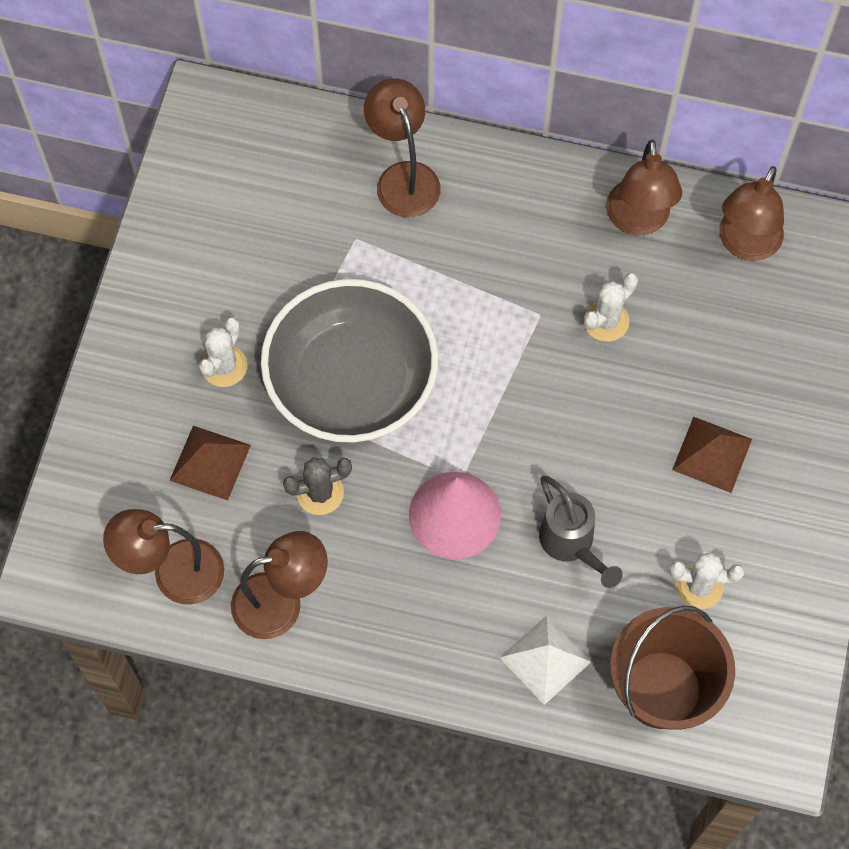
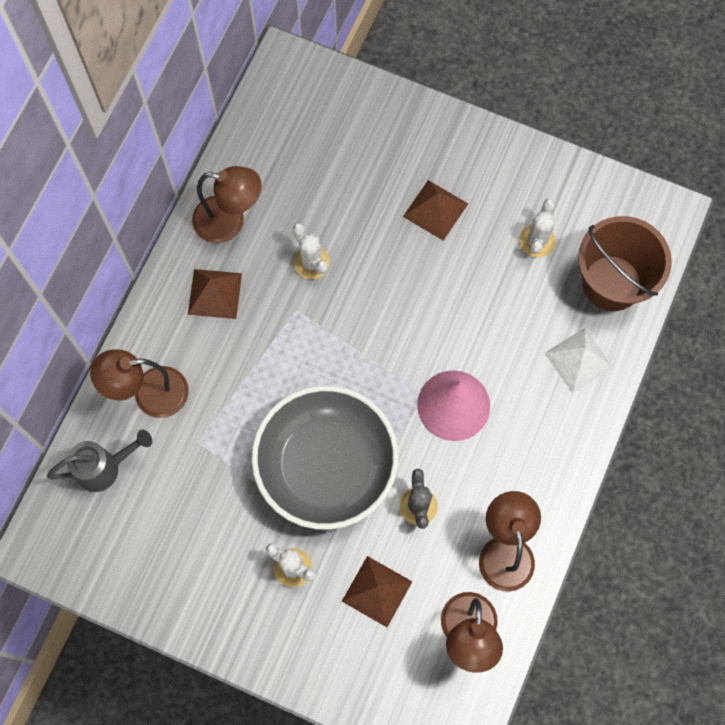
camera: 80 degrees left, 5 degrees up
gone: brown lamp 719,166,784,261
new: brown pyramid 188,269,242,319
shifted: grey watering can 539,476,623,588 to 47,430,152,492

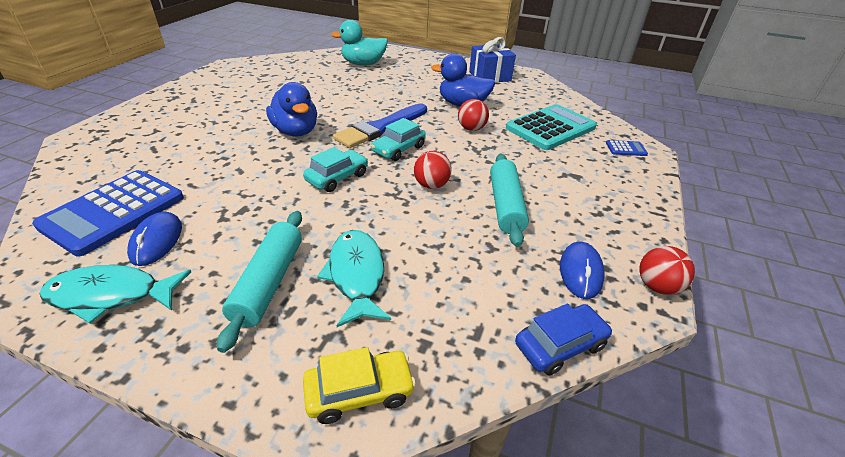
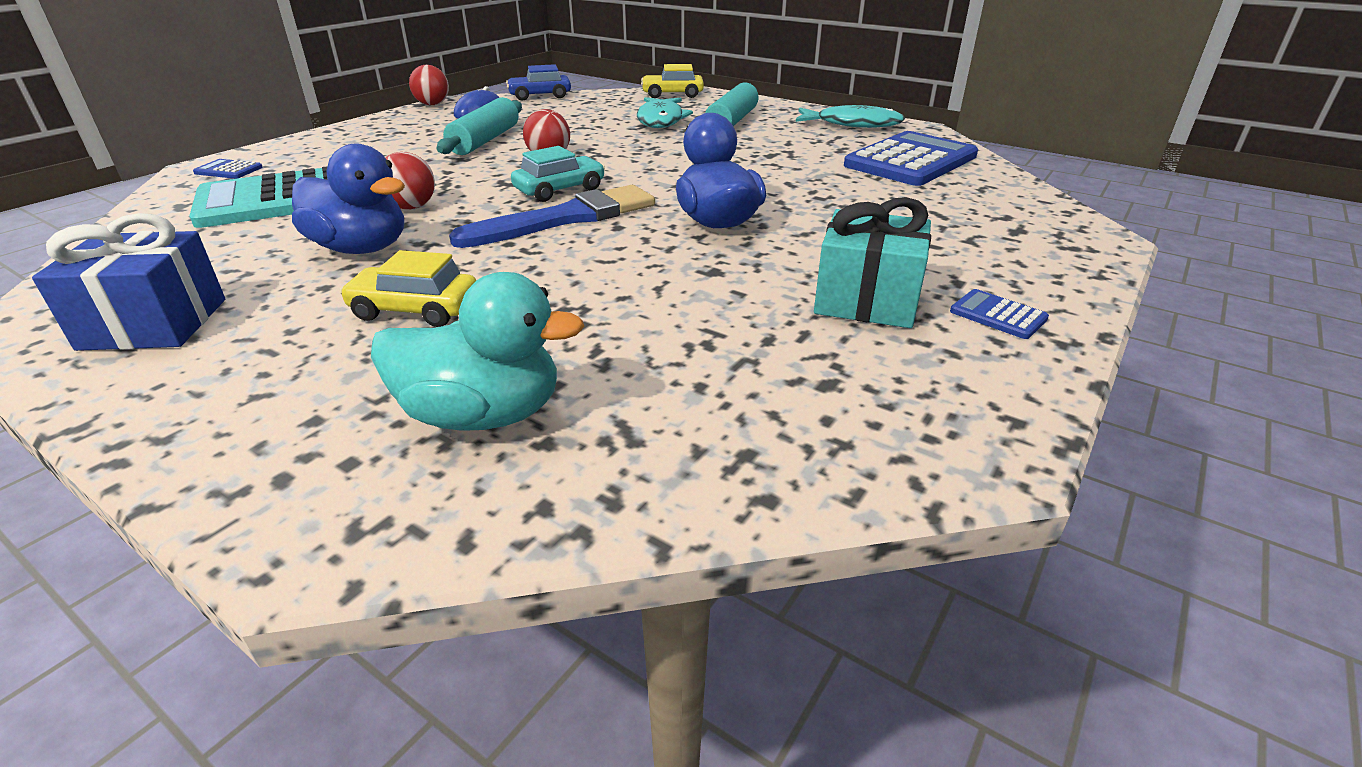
camera: 165 degrees left, 5 degrees down
gone: blue mouse 127,212,182,266; turquoise car 303,147,368,192
new: yellow car 340,250,476,327; turquoise gift 814,197,931,328; blue calculator 950,289,1049,339

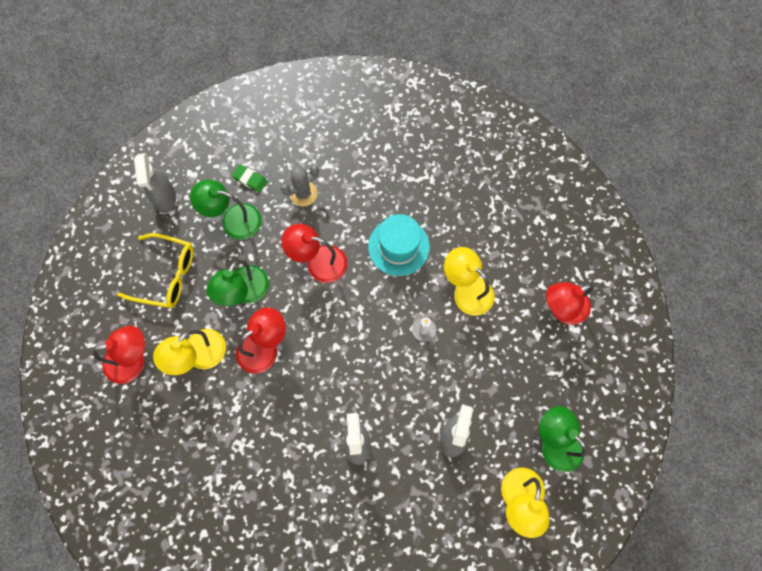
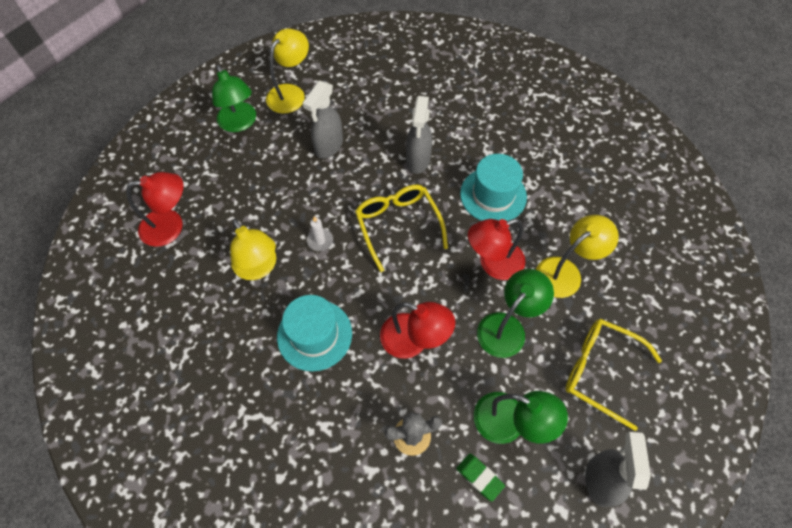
camera: 165 degrees left, 10 degrees down
gone: red lamp 93,326,145,384
new: yellow glasses 355,185,448,272; turquoise hat 460,154,527,221

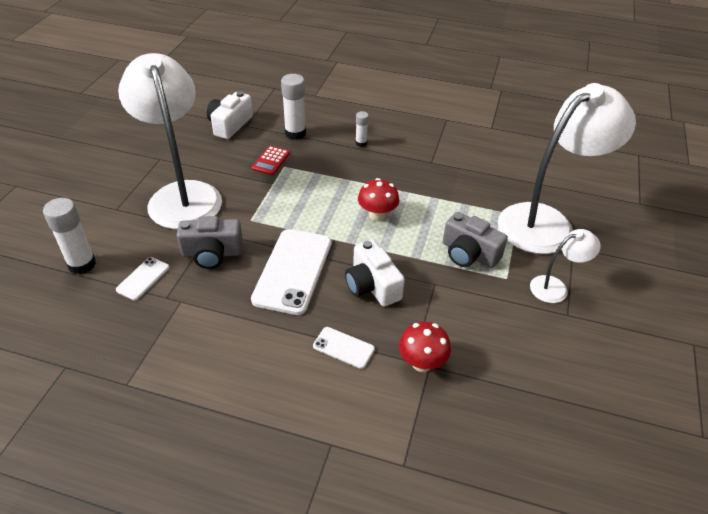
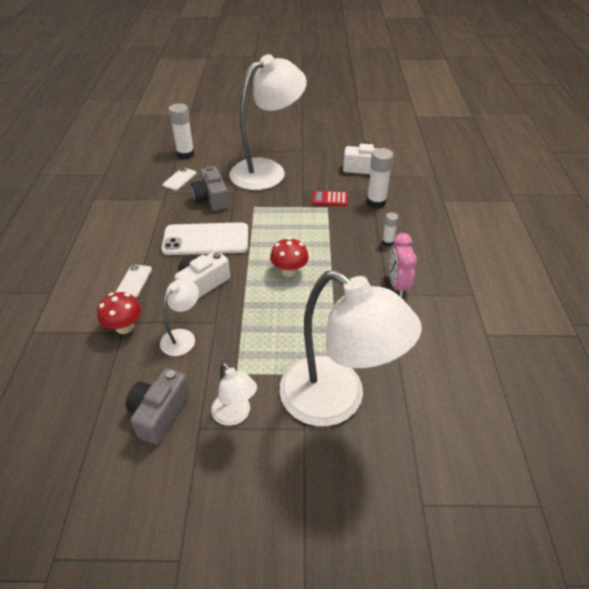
camera: 75 degrees right, 0 degrees up
new: white lamp 160,279,199,356; pink clock 390,233,417,297
shifted: grey camera 443,212,508,268 to 126,368,190,445
rotated: white phone 116,257,169,300 = 162,167,196,190 75 degrees counterclockwise

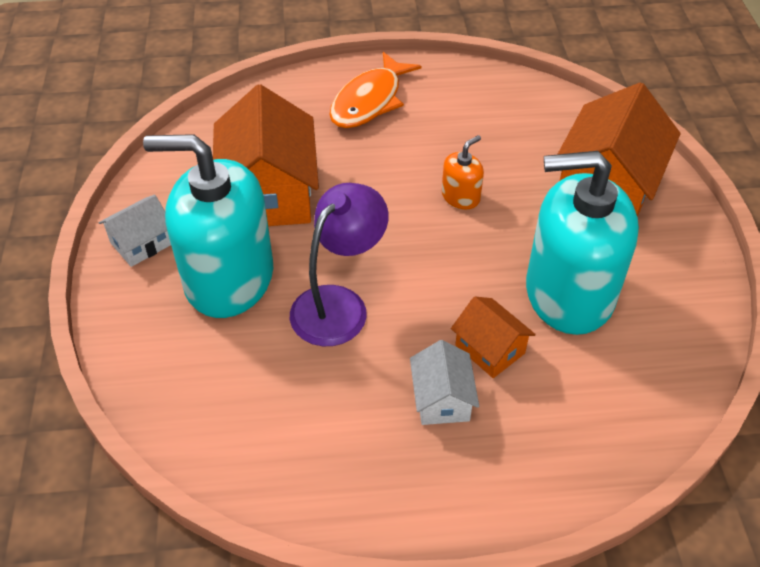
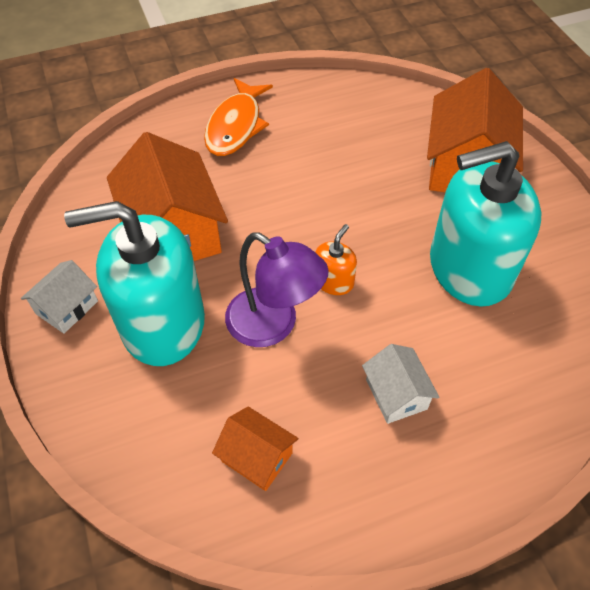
camera: 15 degrees left, 5 degrees up
shifted: orange soap dispenser 442,135,484,209 to 315,224,357,295; orange house 451,296,536,378 to 212,406,298,491
rotated: purple lamp 290,183,388,346 = 225,232,329,347 105 degrees clockwise

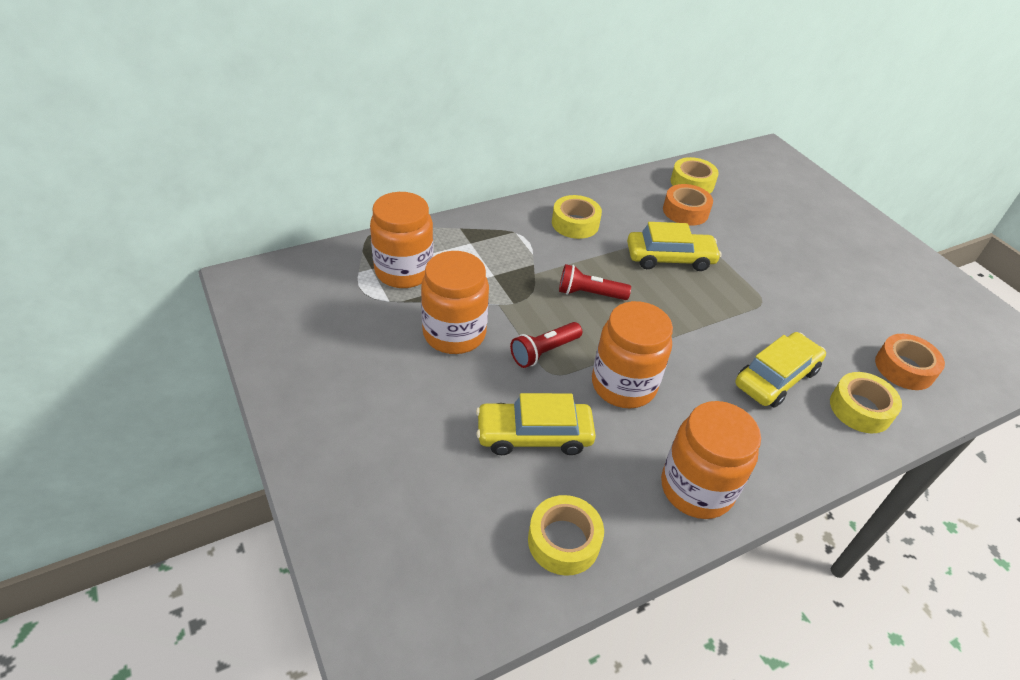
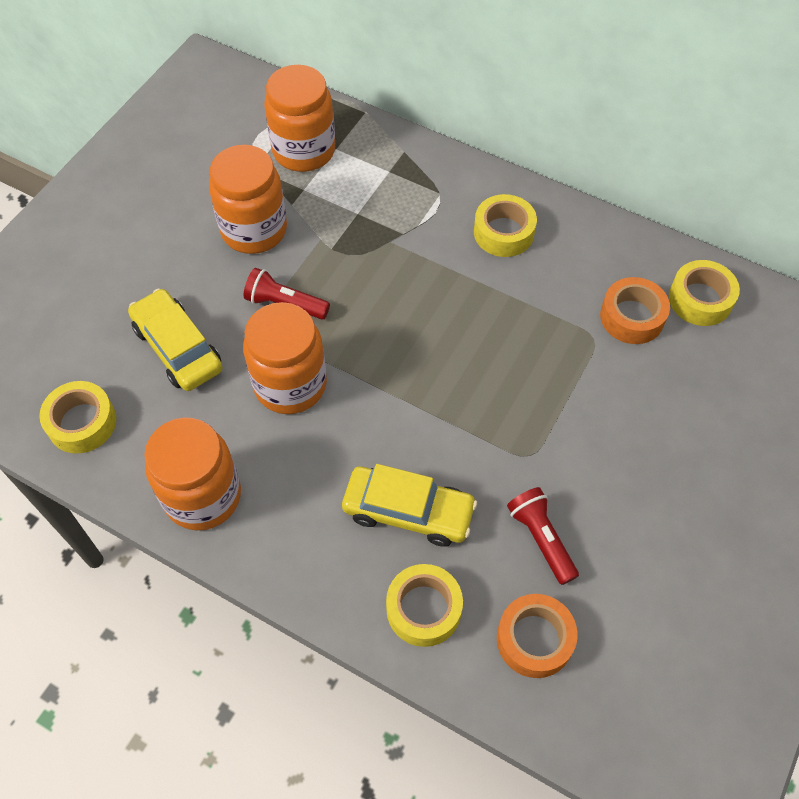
camera: 60 degrees right, 15 degrees up
gone: yellow car 627,222,722,271
shifted: red flashlight 559,264,631,300 to 507,487,579,585

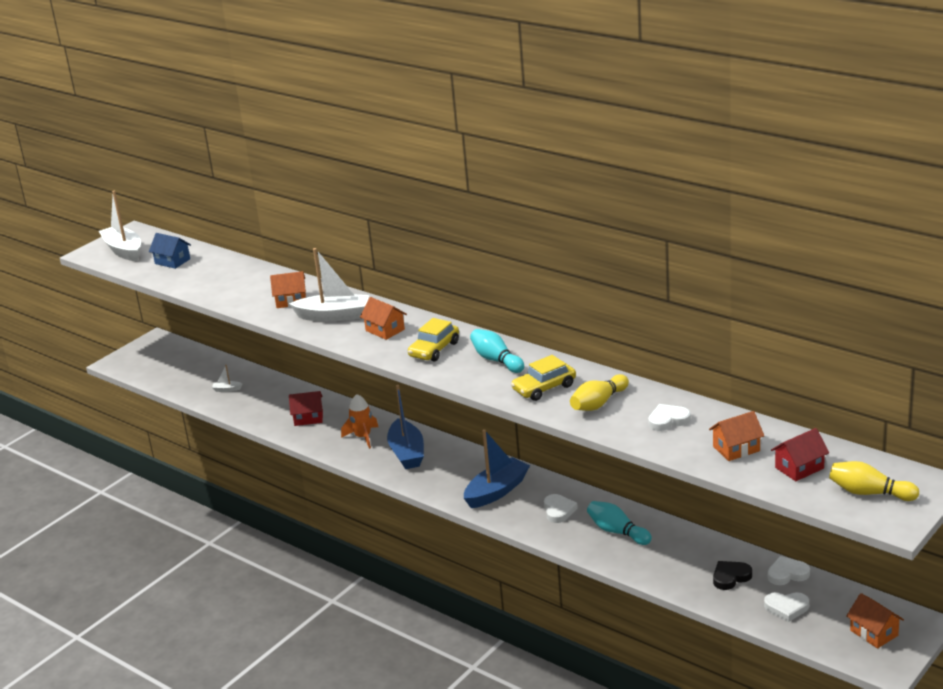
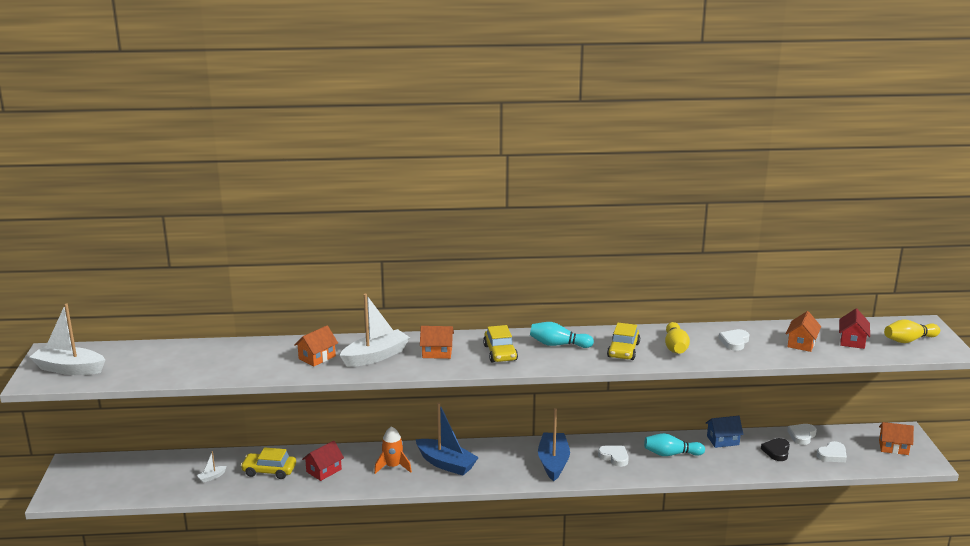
camera: 45 degrees left, 5 degrees down
new: yellow car 240,447,296,479
shifted: blue house 149,233,191,269 to 706,416,744,448

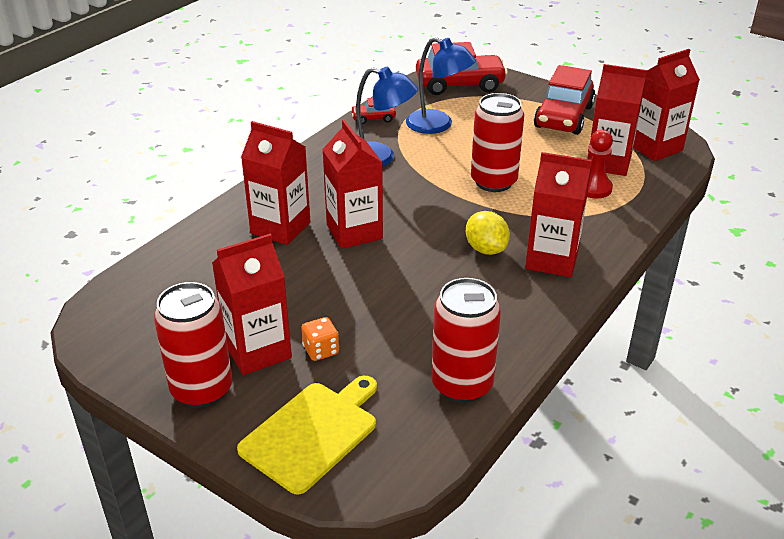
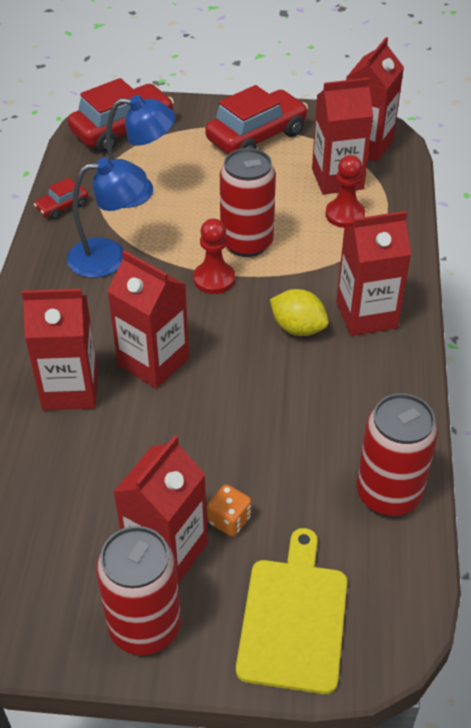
camera: 30 degrees left, 10 degrees up
new: red pawn 193,219,235,294
rotated: red car 534,65,596,135 = 205,85,308,154 120 degrees counterclockwise

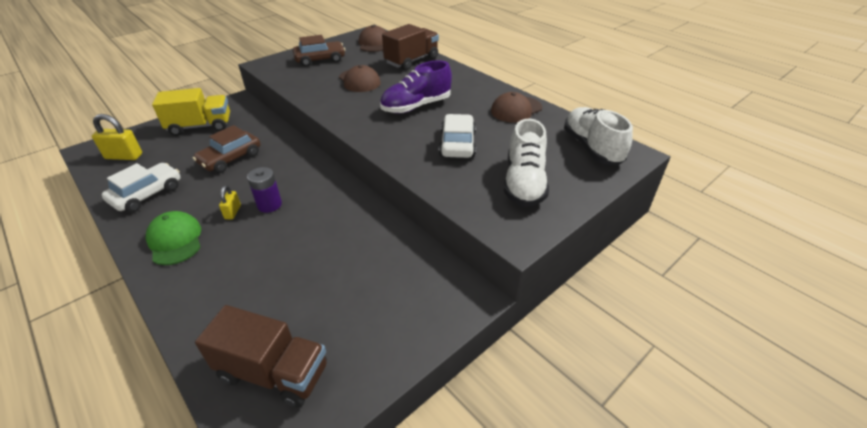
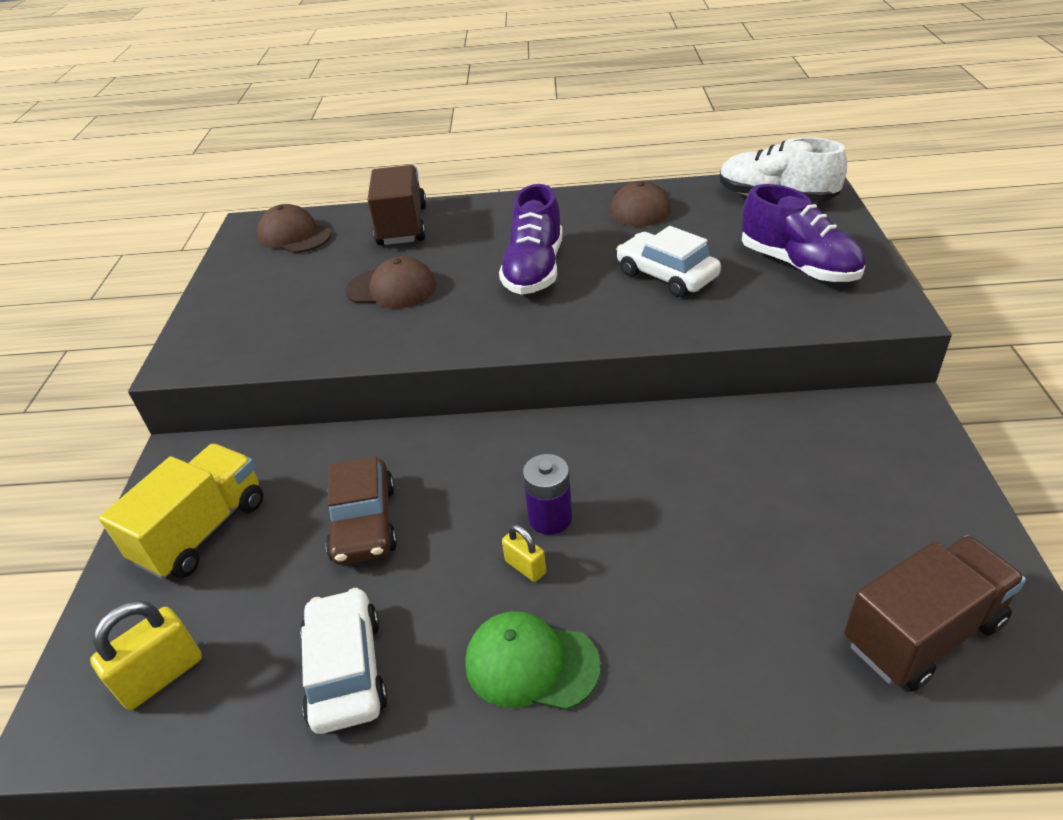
camera: 45 degrees left, 0 degrees up
gone: brown car 292,35,345,67
repainted: white shoe 504,118,549,207 to purple shoe 742,184,865,282

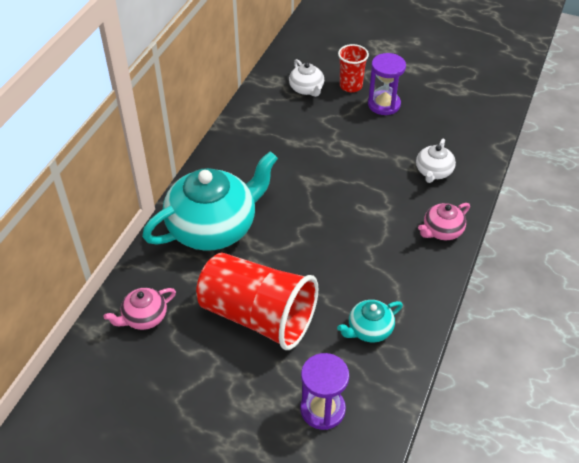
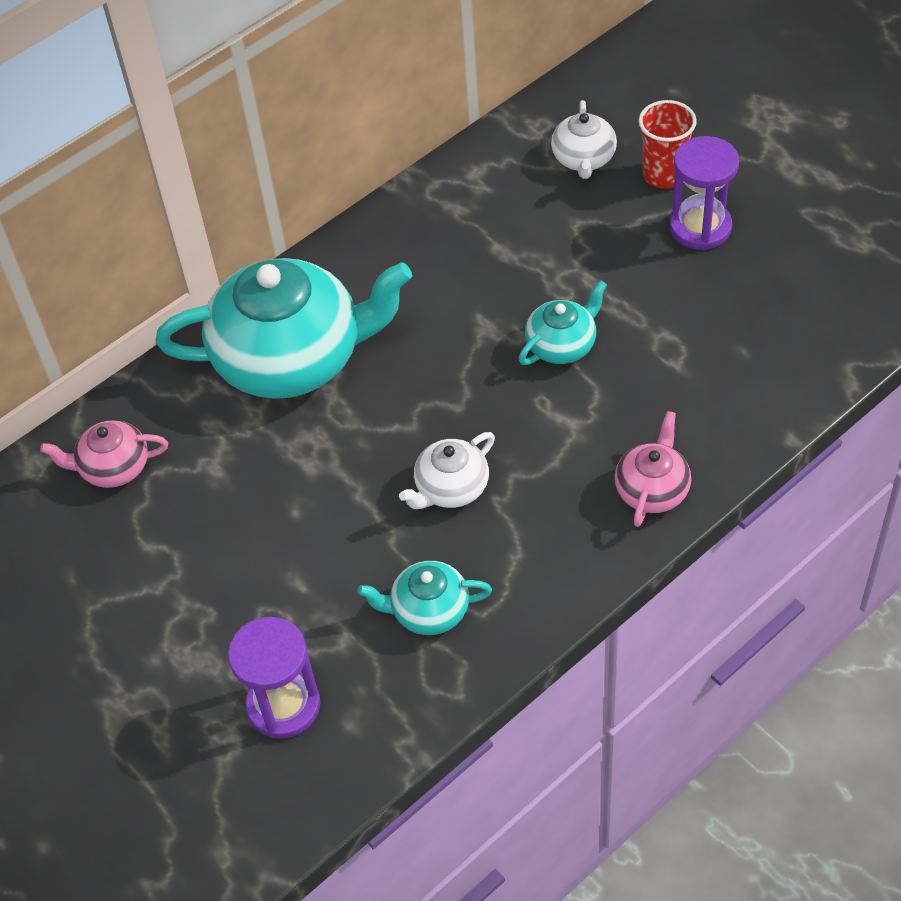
camera: 30 degrees right, 5 degrees up
gone: red cup 196,252,318,350
new: turquoise teapot 519,280,607,365
shifted: white teapot 416,139,456,183 to 399,432,495,509
rotated: pink teapot 418,203,470,240 = 615,411,691,527 120 degrees clockwise

